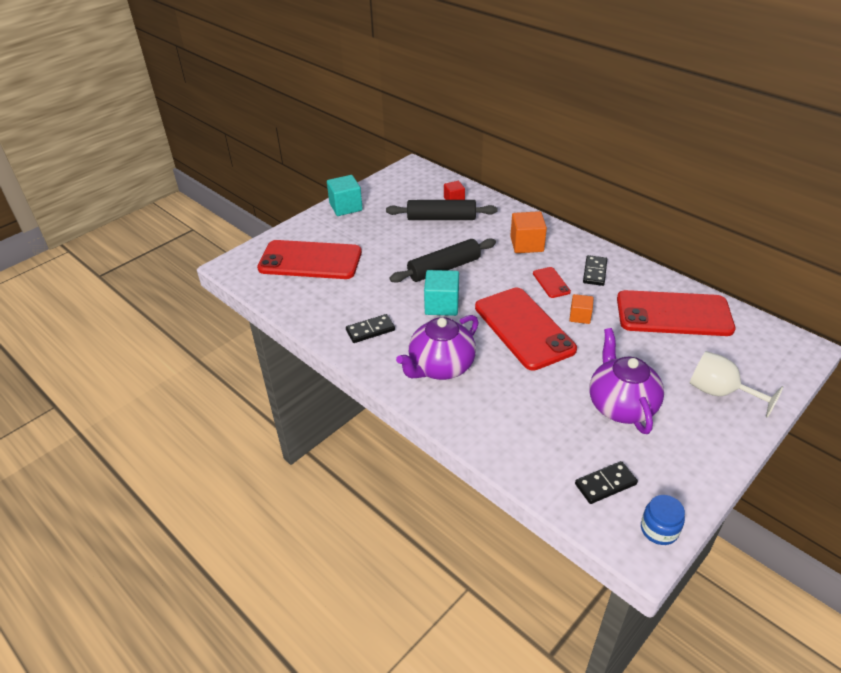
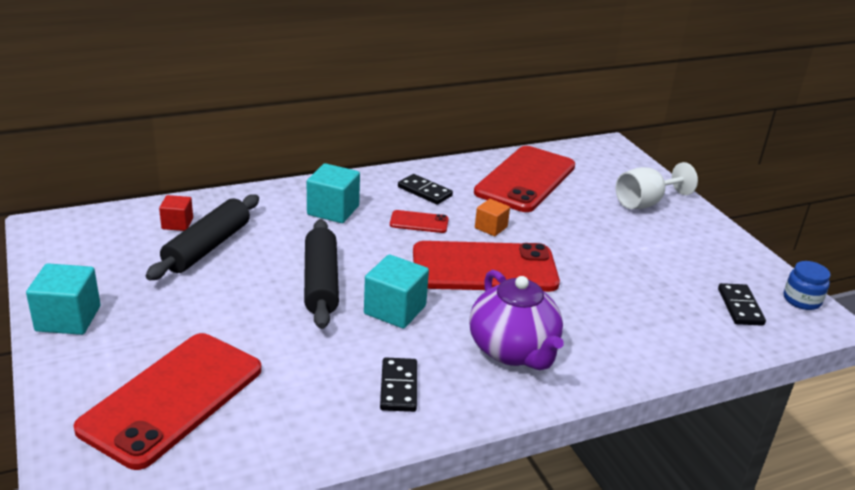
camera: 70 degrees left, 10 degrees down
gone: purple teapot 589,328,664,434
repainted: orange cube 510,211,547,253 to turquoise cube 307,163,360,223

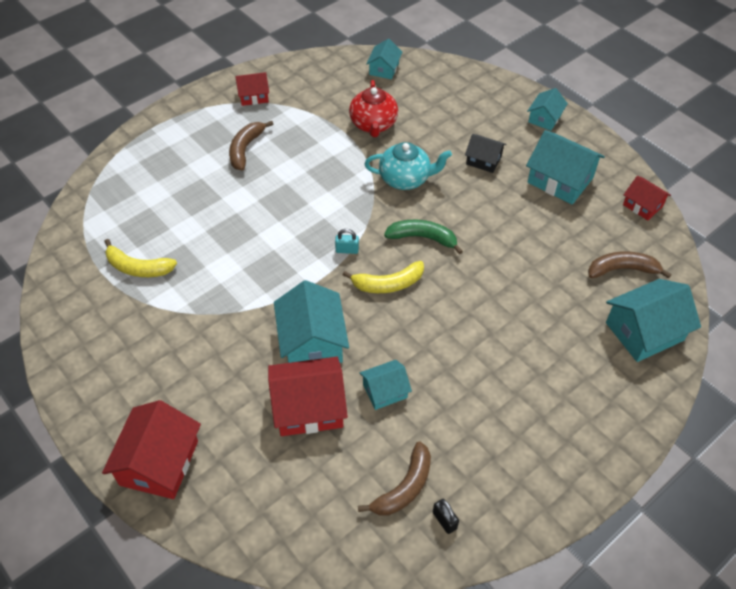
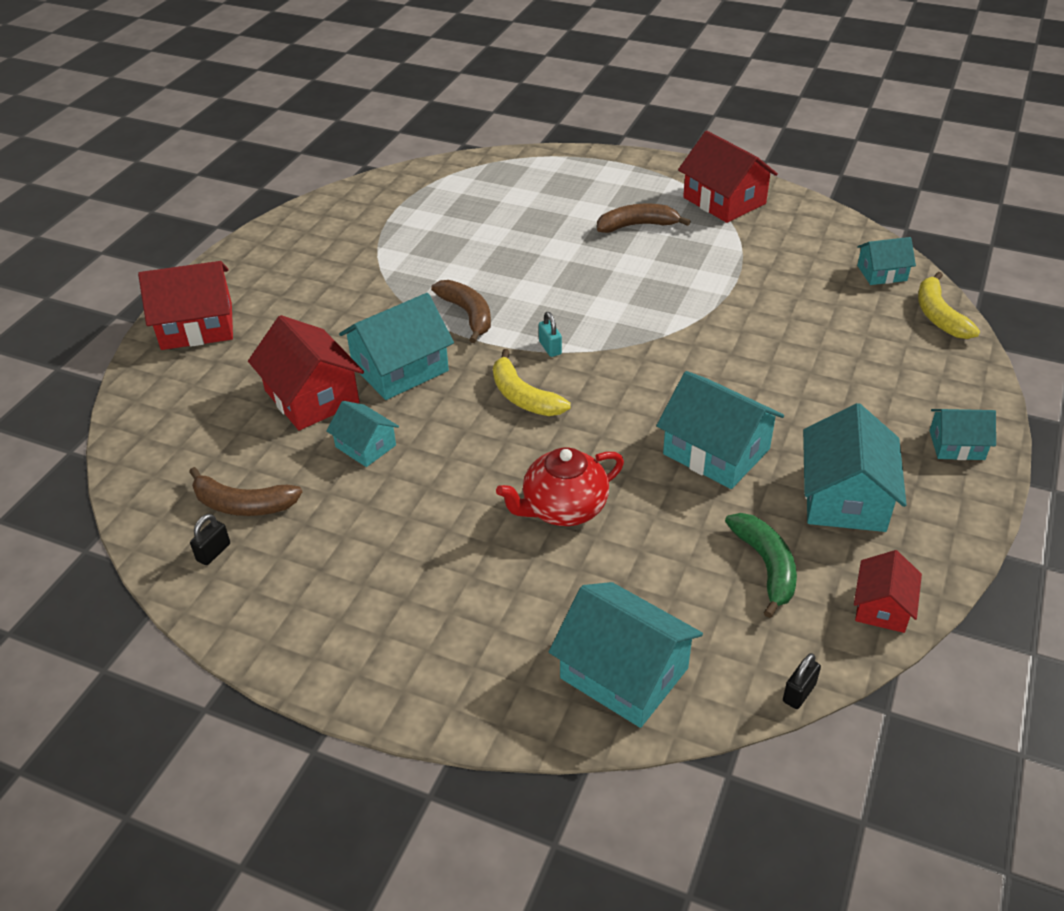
camera: 65 degrees right, 10 degrees down
gone: turquoise teapot 364,142,452,190; black house 465,134,506,173
new: turquoise house 656,371,784,489; black padlock 783,653,821,709
shifted: yellow banana 104,239,177,277 to 918,272,980,339; red teapot 349,80,398,137 to 496,447,624,526; green banana 384,220,463,254 to 725,513,797,618; brown banana 588,251,671,279 to 431,280,491,343
scaled: red house 235,72,269,106 = 678,131,778,223 x1.74

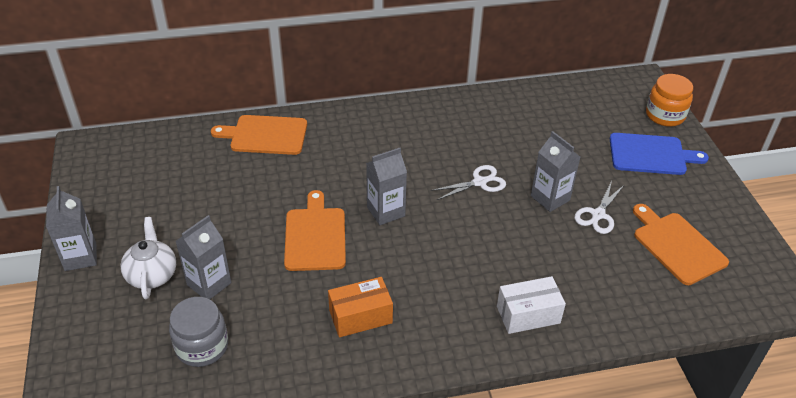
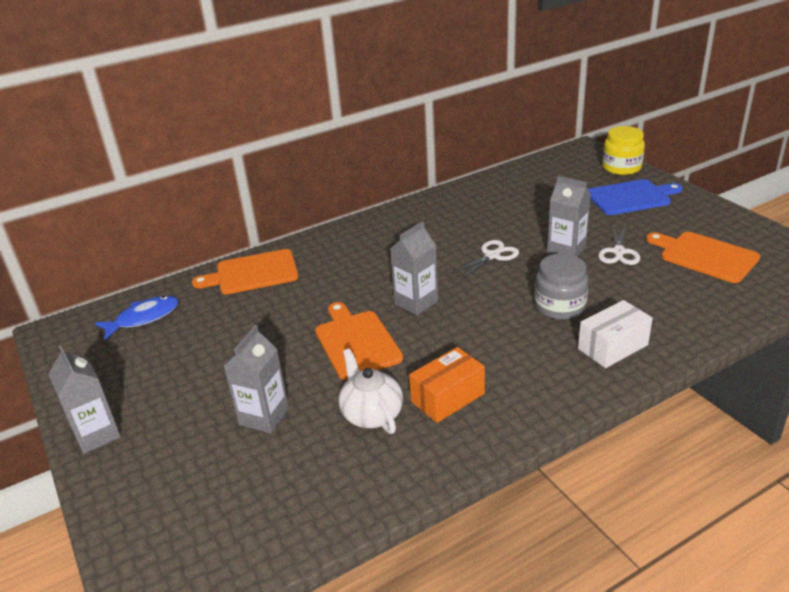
camera: 15 degrees left, 10 degrees down
new: blue fish 95,296,179,340
shifted: white teapot 121,217,176,299 to 339,349,403,434; grey jar 169,297,228,367 to 535,254,589,320
repainted: orange jar 646,74,693,127 to yellow jar 602,126,645,175

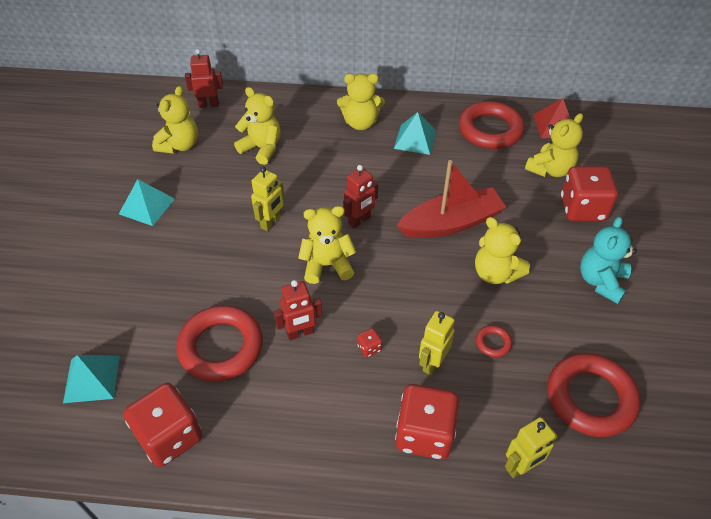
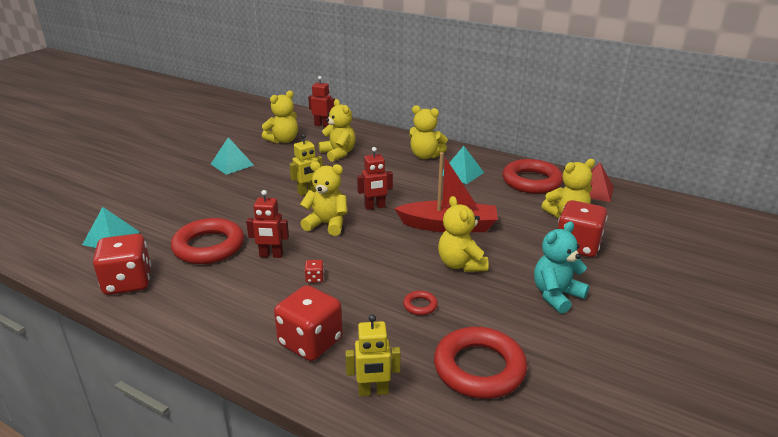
camera: 25 degrees right, 20 degrees down
gone: yellow robot 419,311,455,376

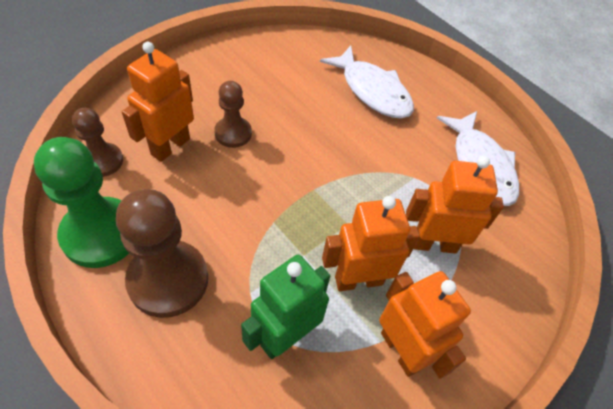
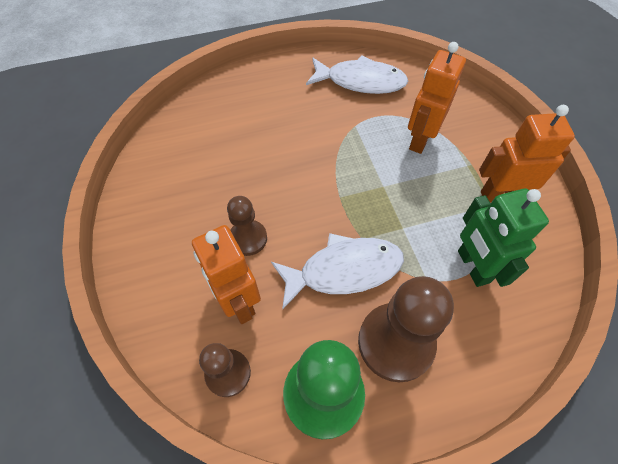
camera: 60 degrees left, 5 degrees up
gone: orange robot 322,196,420,291
shifted: white fish 320,46,414,119 to 271,233,404,310

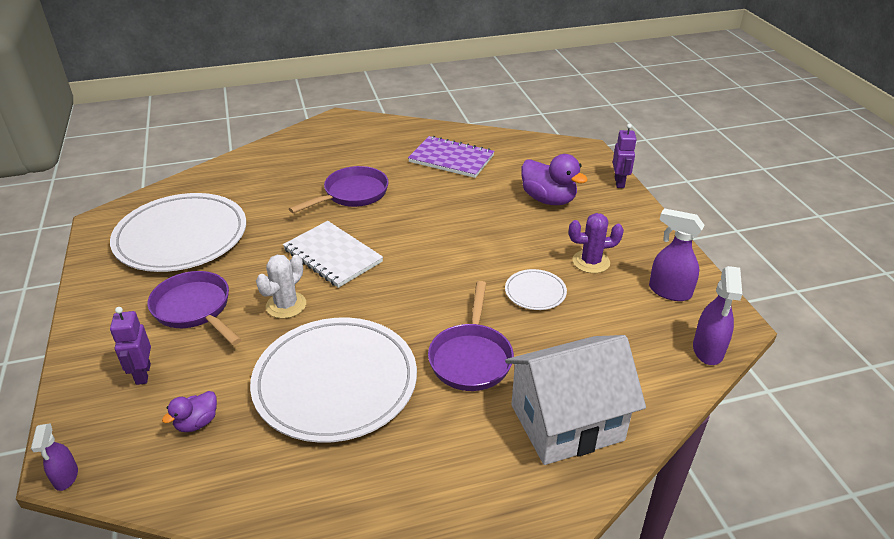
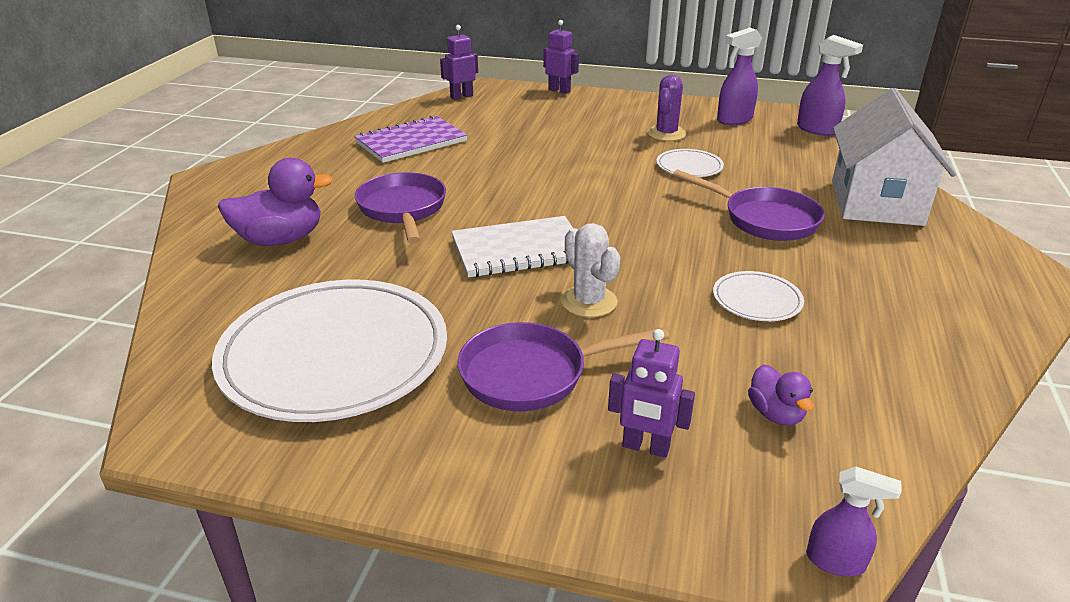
camera: 60 degrees left, 5 degrees down
new: purple robot 440,25,478,100
shifted: purple duck 521,154,588,205 to 218,158,333,246
scaled: white plate 250,317,417,443 = 713,271,804,321 x0.43

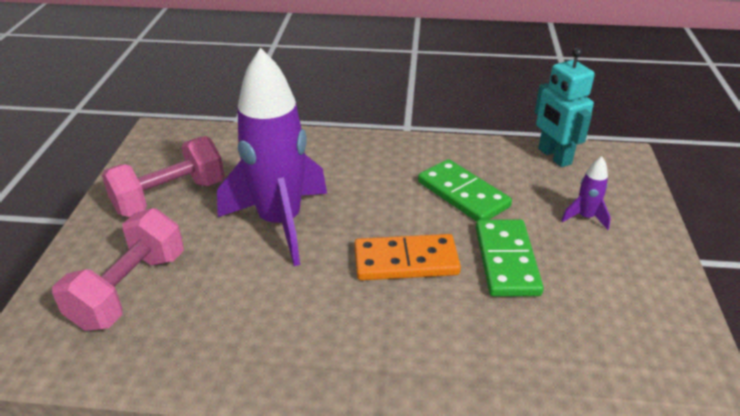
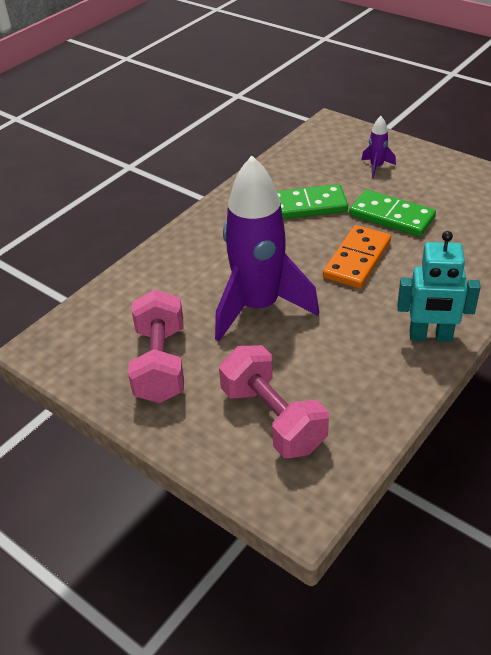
camera: 55 degrees left, 5 degrees up
shifted: turquoise robot 535,48,595,167 to 397,231,481,342

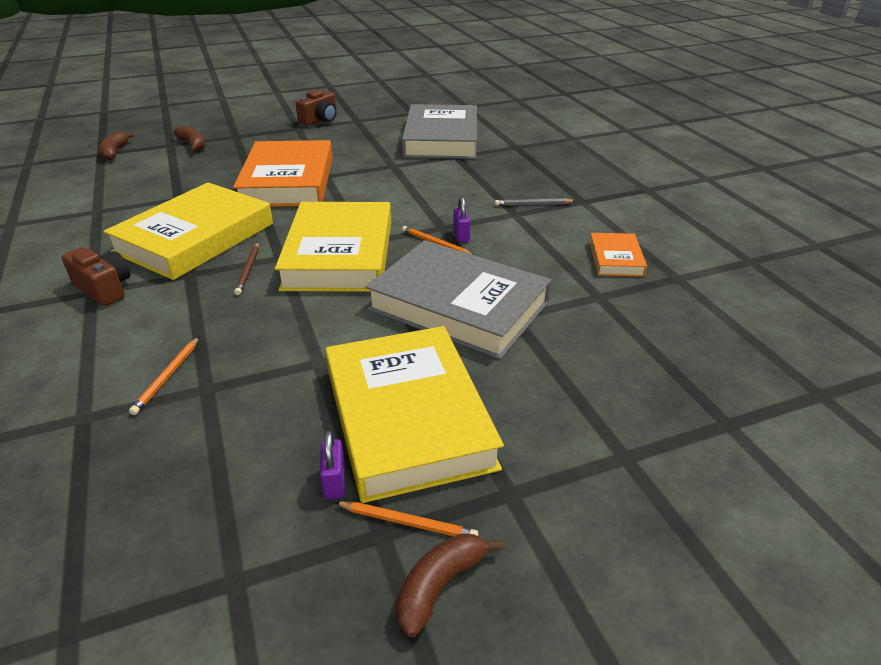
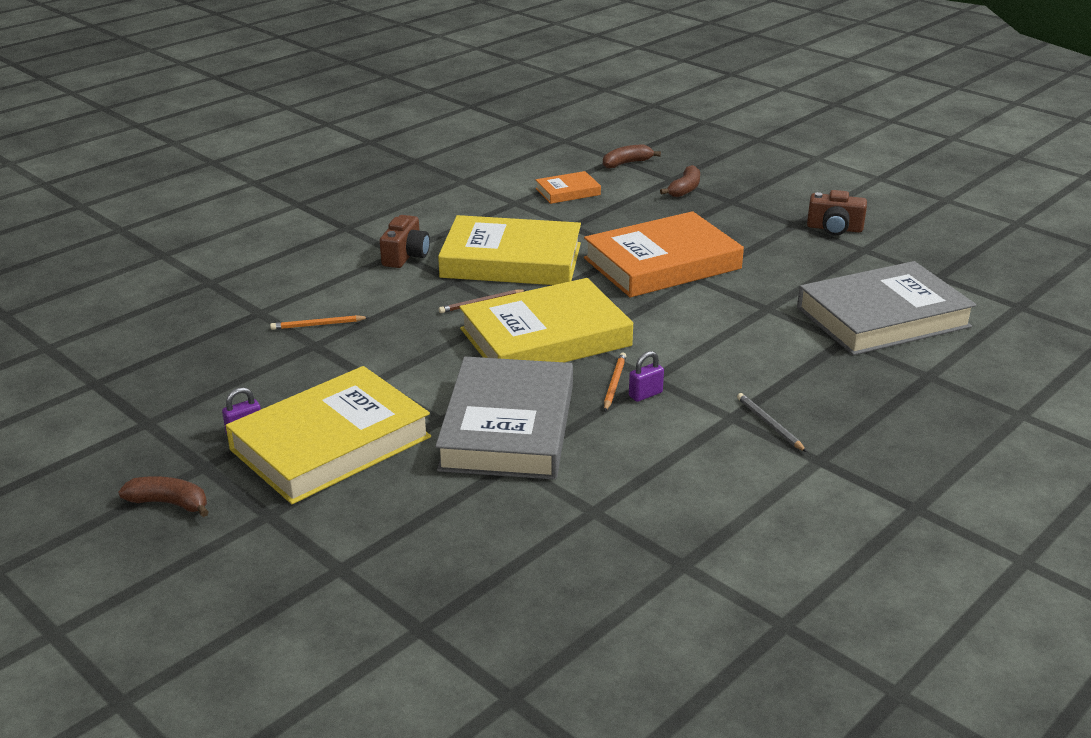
camera: 65 degrees right, 5 degrees down
gone: orange pencil 334,501,479,536
shifted: orange book 589,233,647,277 to 535,171,601,204

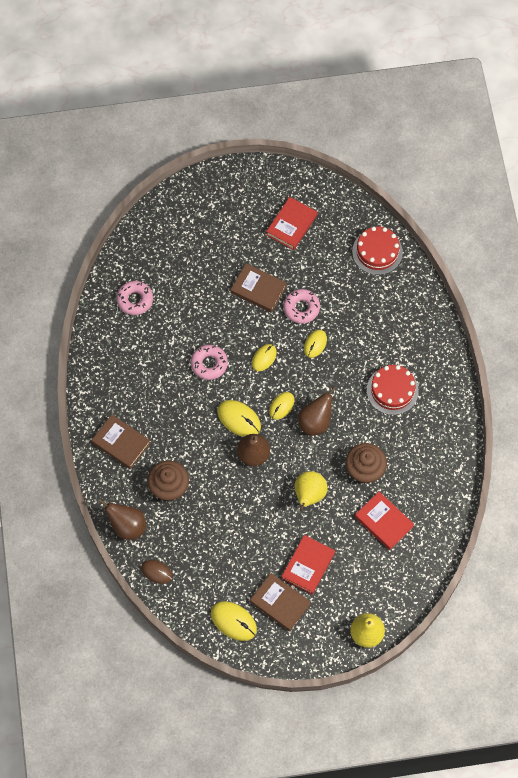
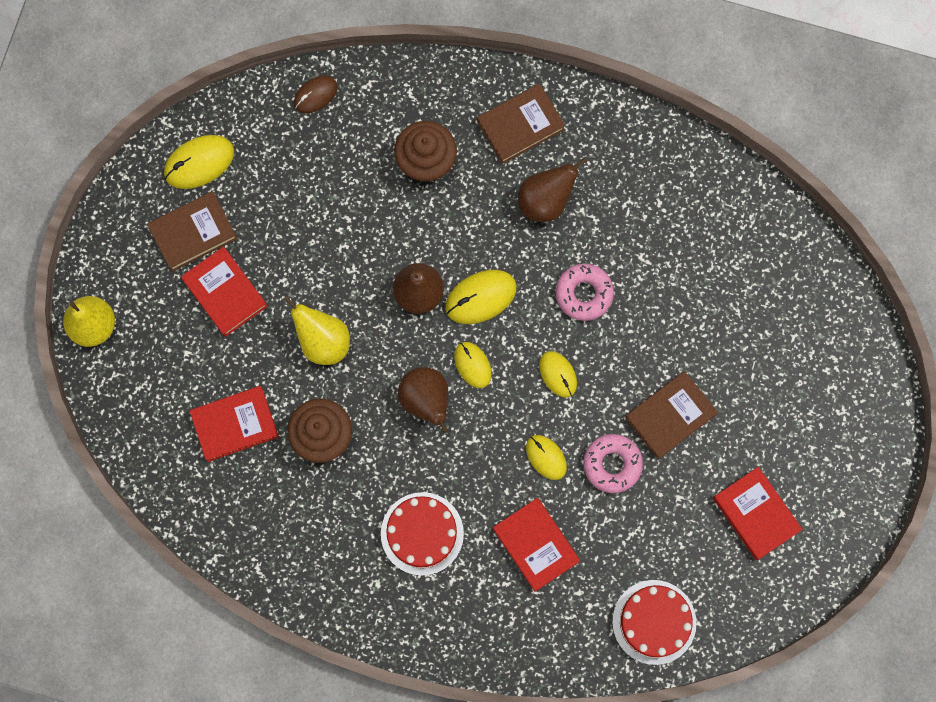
camera: 115 degrees right, 10 degrees up
gone: pink donut 116,281,153,315
new: red book 493,498,580,592
shifted: brown pear 99,499,146,540 to 518,158,587,222

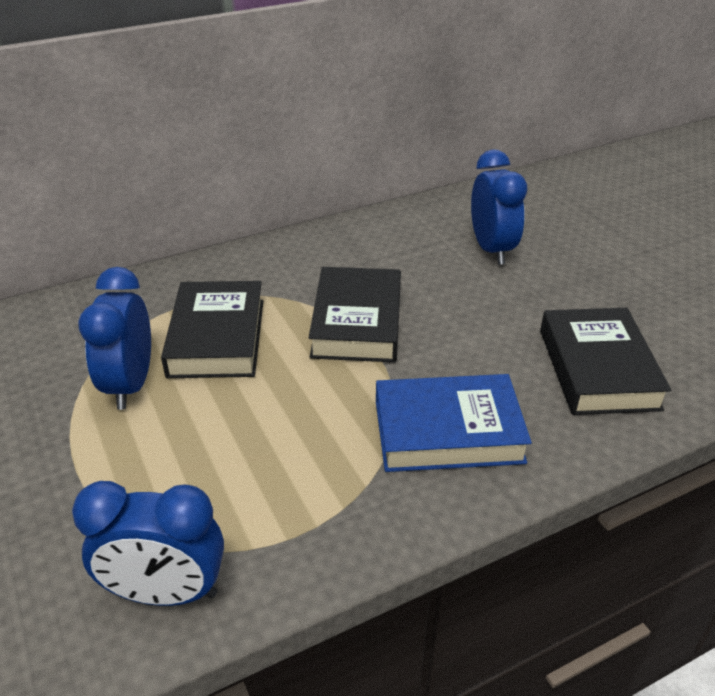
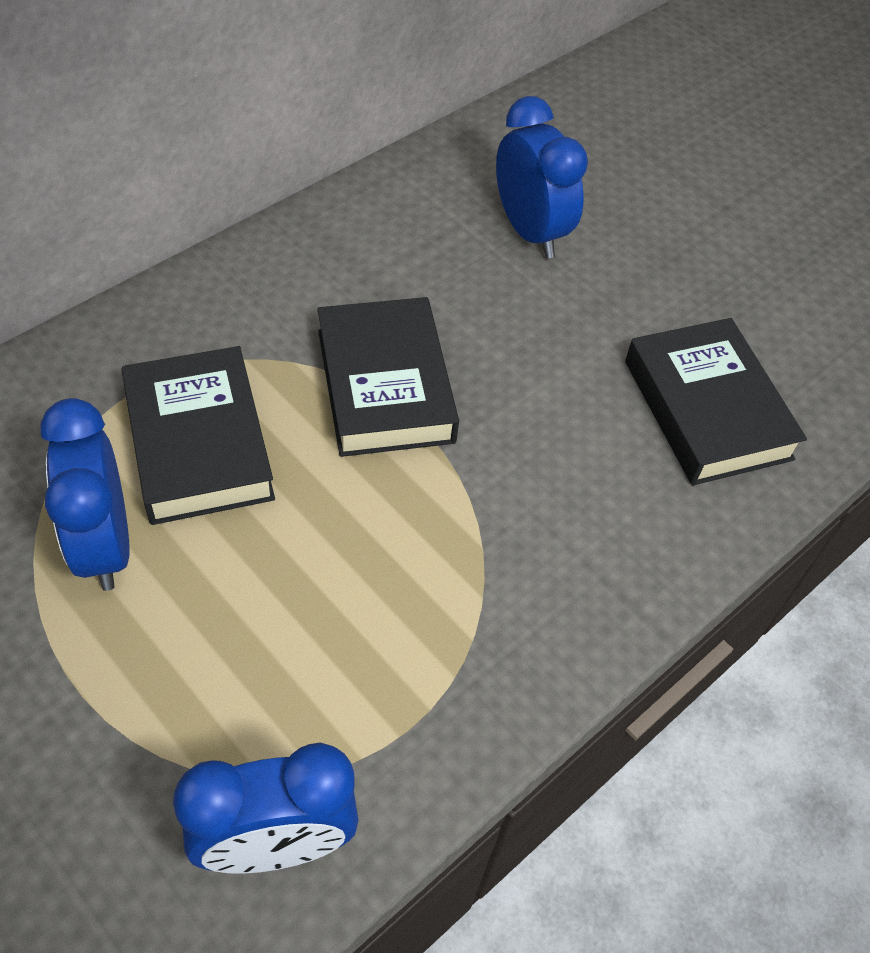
camera: 20 degrees left, 15 degrees up
gone: blue book 376,374,532,472

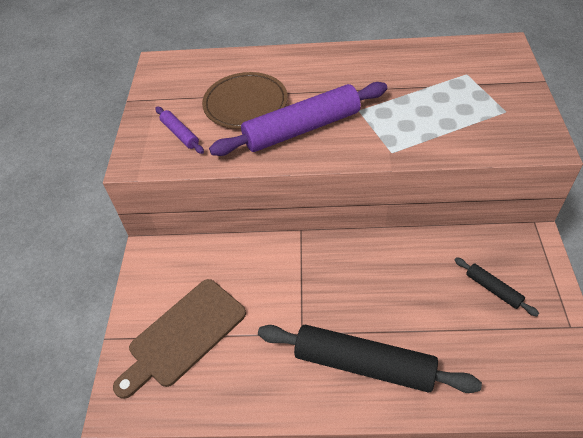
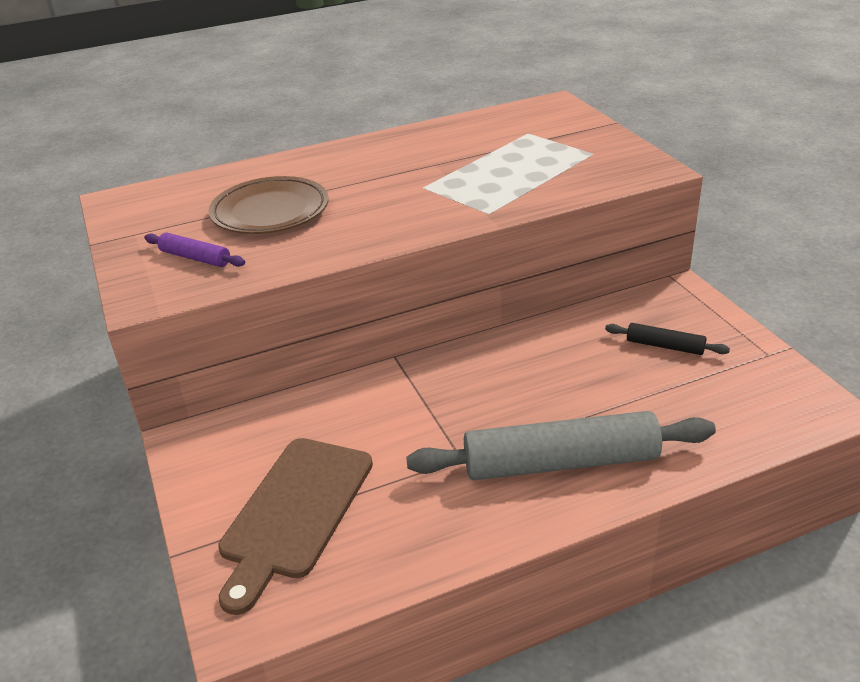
camera: 25 degrees left, 15 degrees down
gone: purple rolling pin 209,82,387,156
repainted: black rolling pin 258,324,482,393 to grey rolling pin 406,411,716,480

